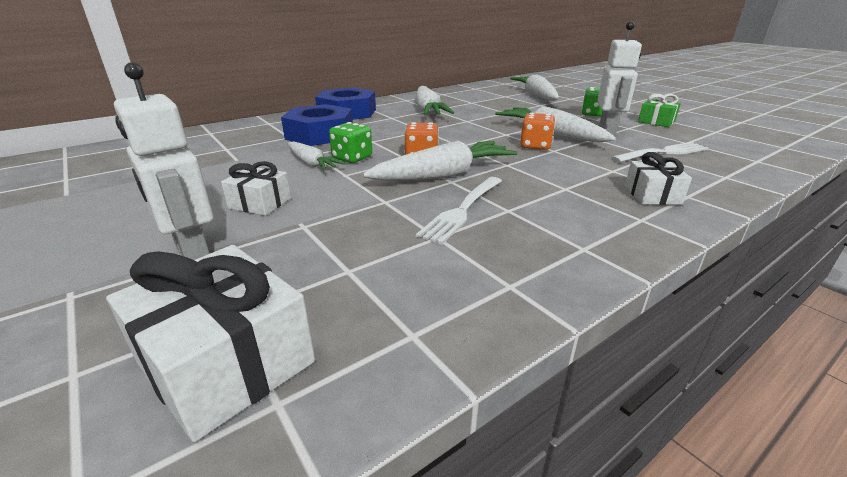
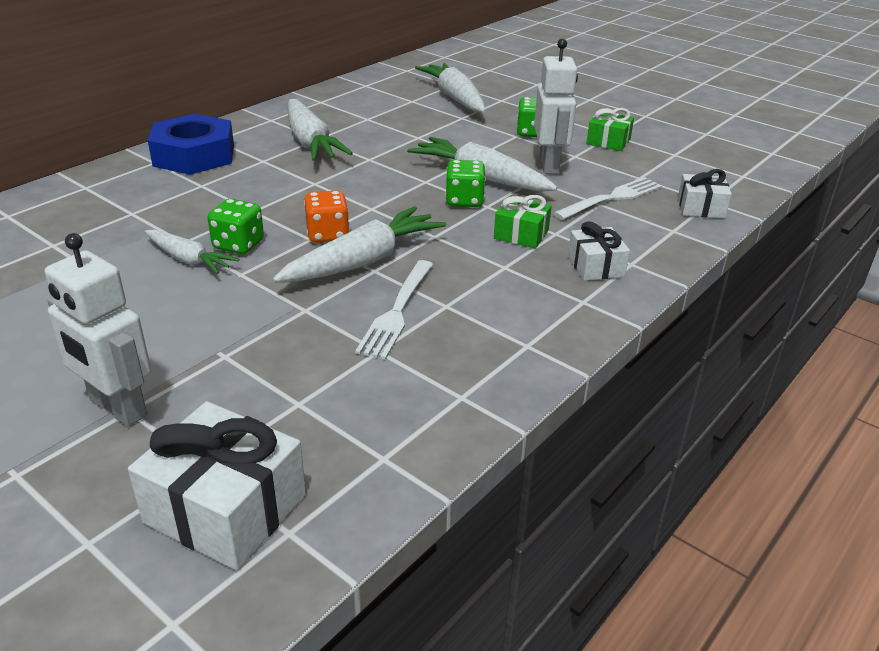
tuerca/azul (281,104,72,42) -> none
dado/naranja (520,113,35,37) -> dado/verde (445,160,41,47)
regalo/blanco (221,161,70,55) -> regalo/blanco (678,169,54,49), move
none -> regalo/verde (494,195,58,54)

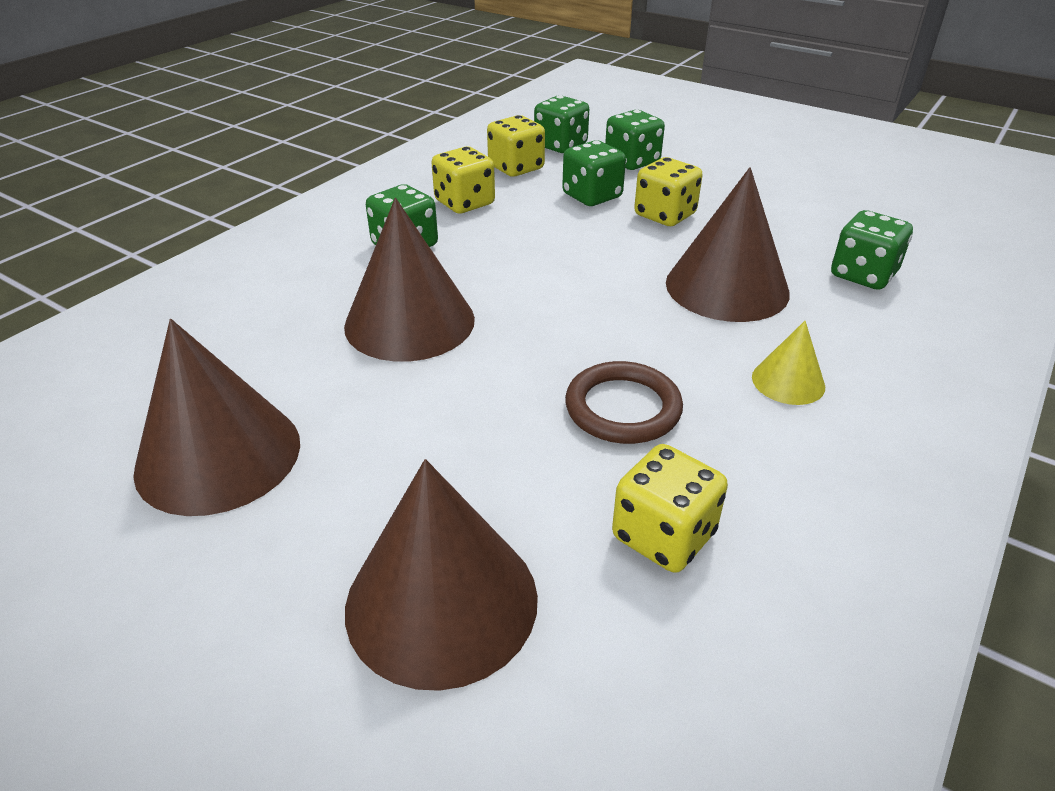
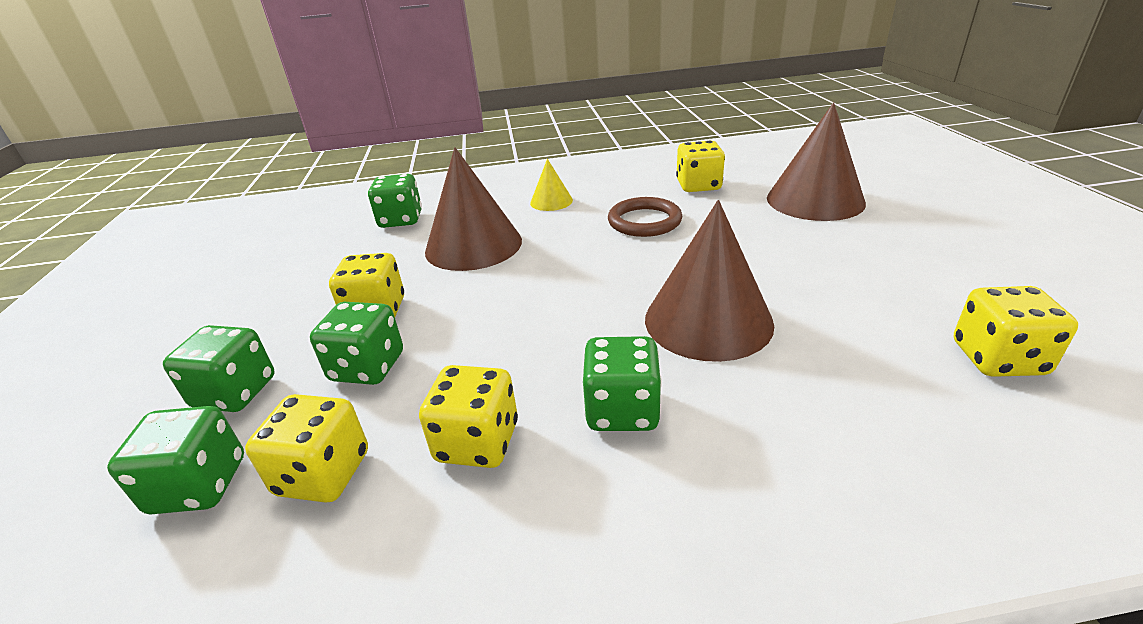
cono/marrón (133,319,167,197) -> none
none -> dado/amarillo (954,286,124,91)

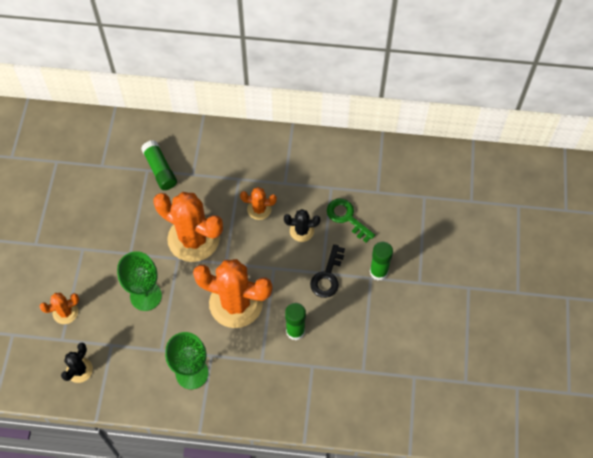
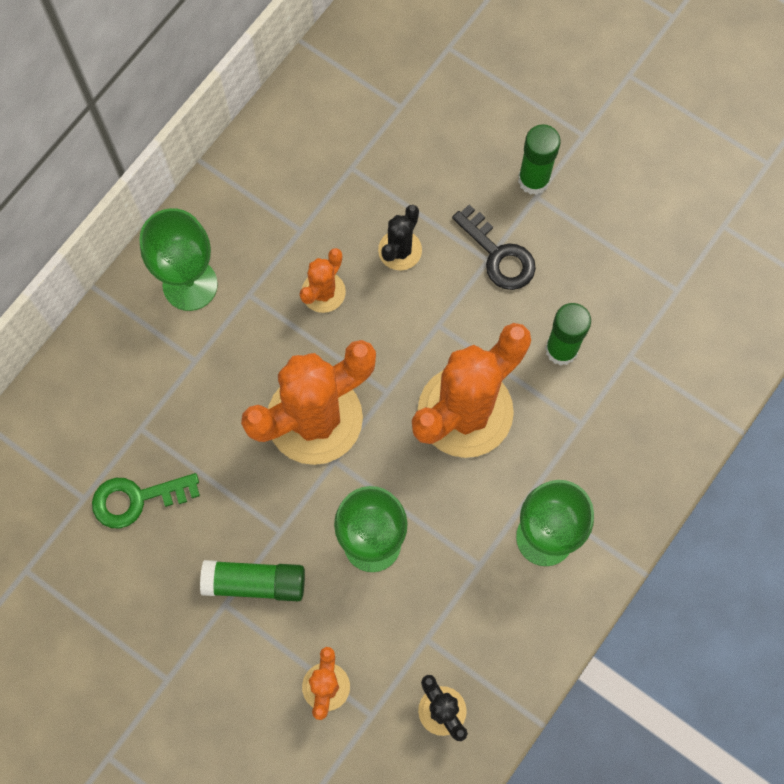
barra de pegamento/verde (141,140,36,50) -> barra de pegamento/verde (200,560,105,41), move
llave/verde (327,199,48,44) -> llave/verde (92,473,108,56), move
none -> copa/verde (139,208,79,103)

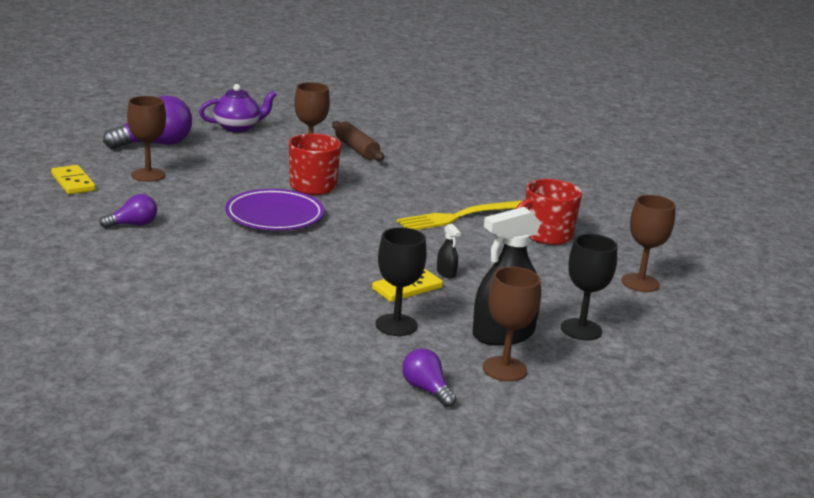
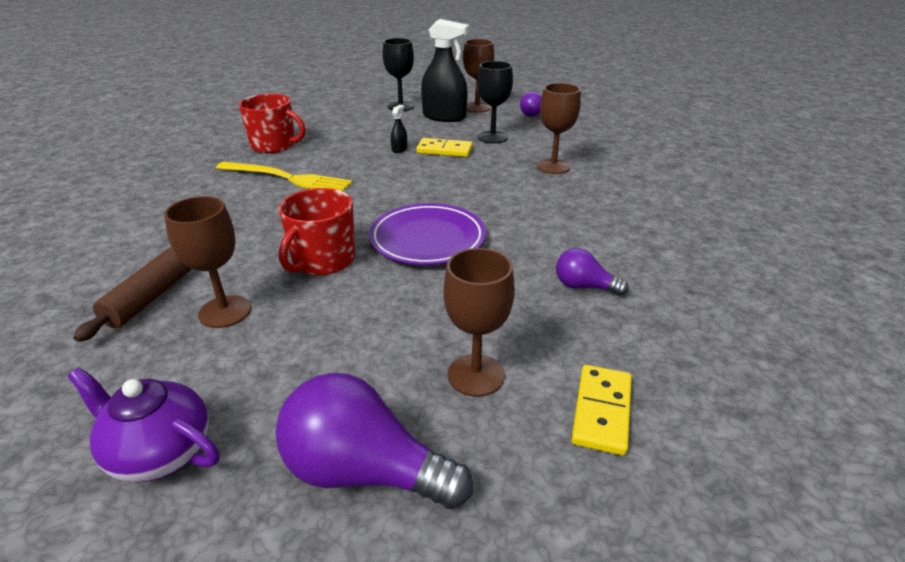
copa/marrón (621,195,55,97) -> copa/marrón (537,83,44,91), move

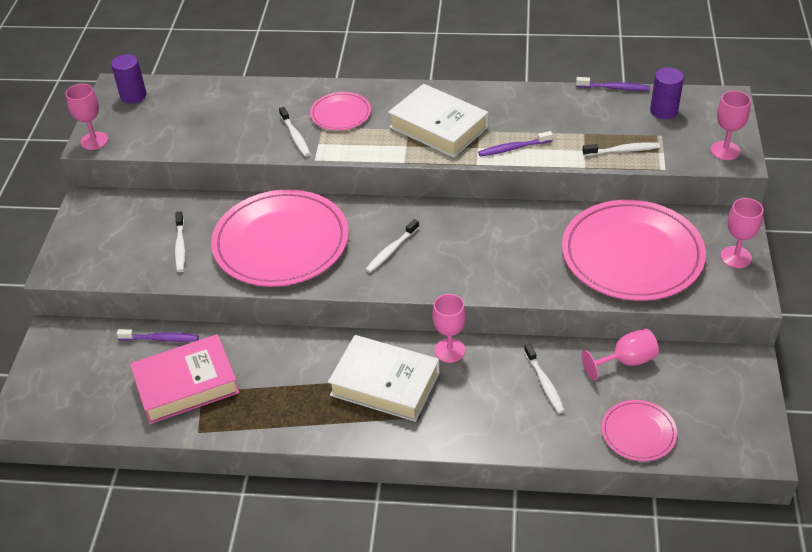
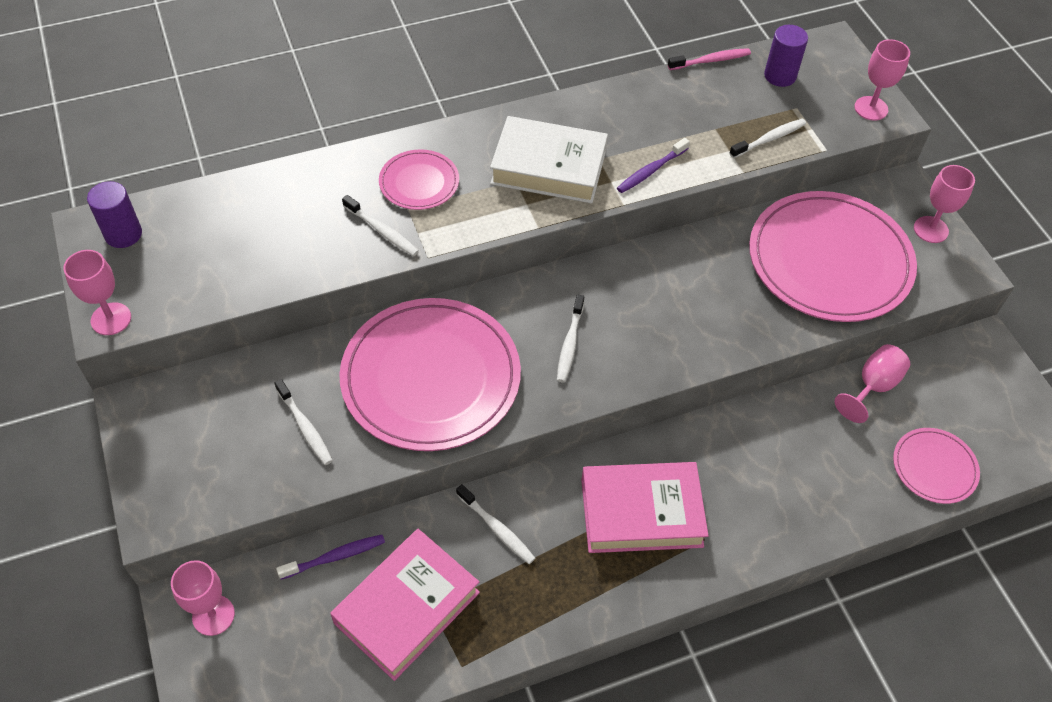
cepillo de dientes/morado (576,77,74,14) -> cepillo de dientes/rosa (668,48,83,22)
copa/rosa (432,294,34,69) -> copa/rosa (171,560,64,76), move
libro/blanco (328,335,112,87) -> libro/rosa (581,462,128,91)
cepillo de dientes/blanco (524,344,41,70) -> cepillo de dientes/blanco (456,484,79,80), move

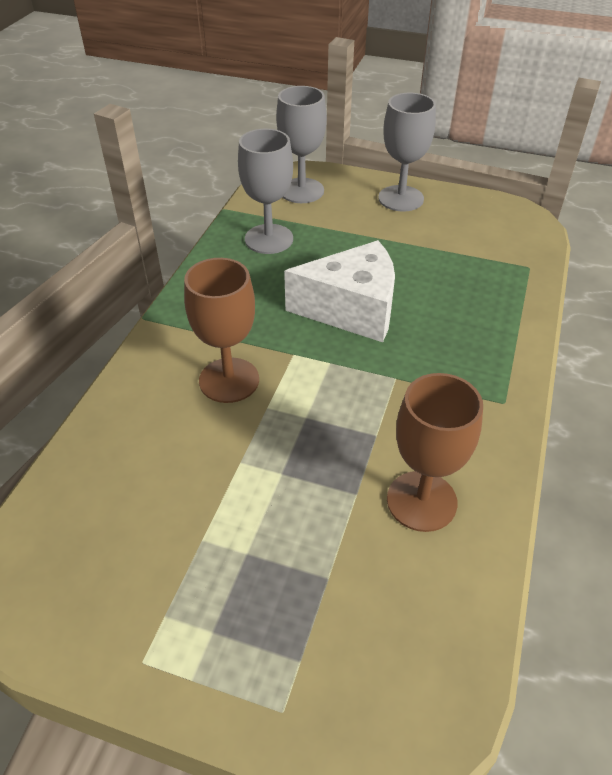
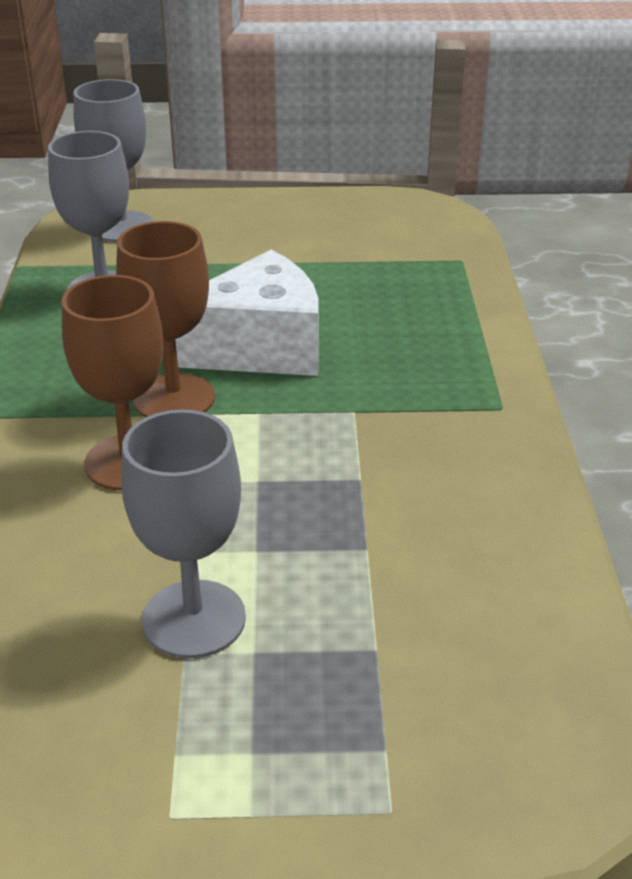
copa/gris (378,93,58,119) -> copa/gris (121,410,125,248), move
copa/marrón (387,373,96,159) -> copa/marrón (116,221,99,197), move

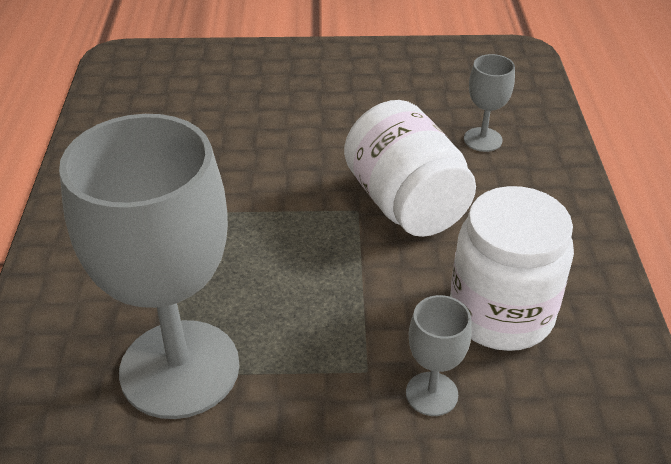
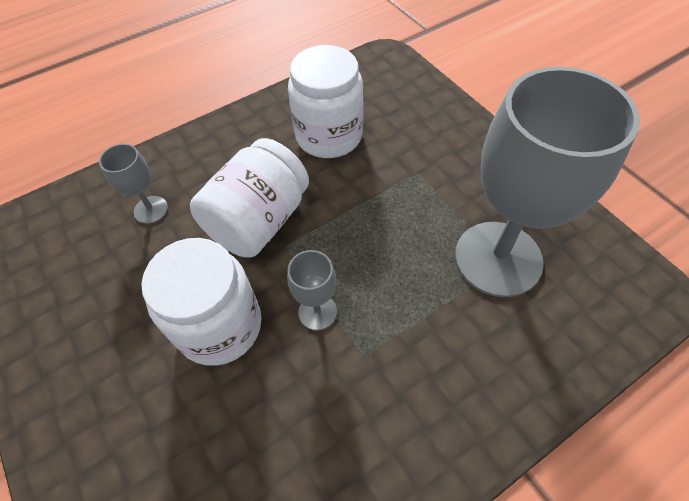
copa/gris (406,295,66,121) -> copa/gris (287,250,50,80), move
none -> tarro/blanco (141,238,121,128)

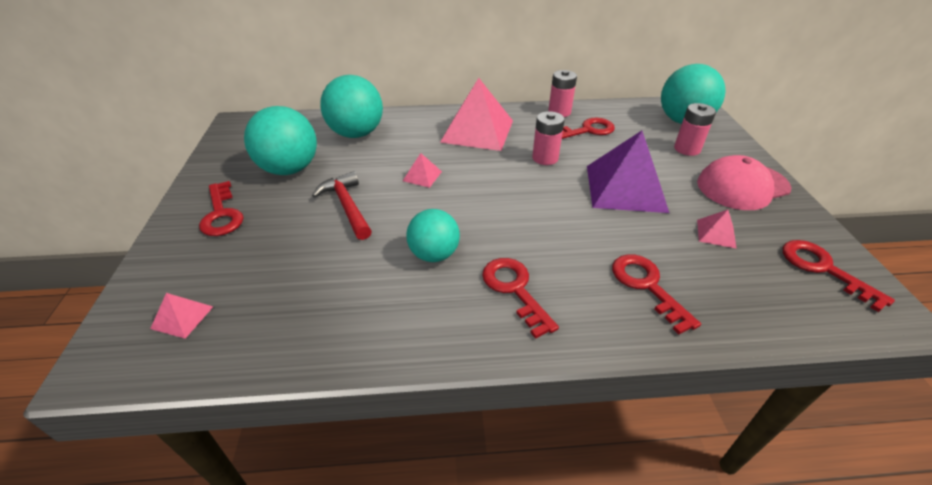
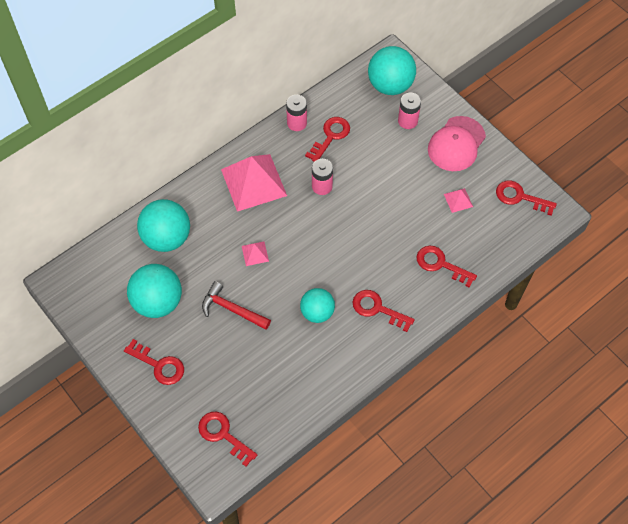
pirámide/morado (587,131,82,82) -> none
pirámide/rosa (150,293,63,46) -> llave/rojo (198,411,59,56)

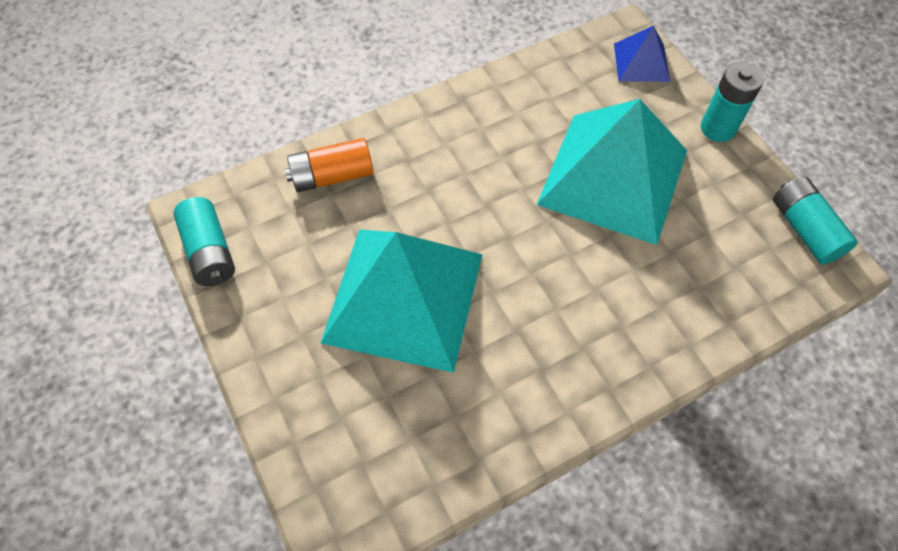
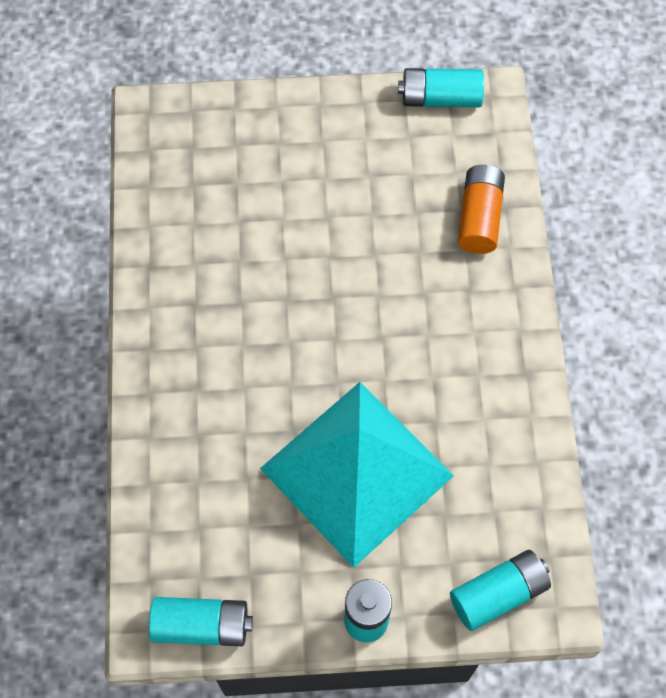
pirámide/azul (614,25,56,57) -> pila/turquesa (450,550,101,81)
pirámide/turquesa (321,229,162,144) -> none

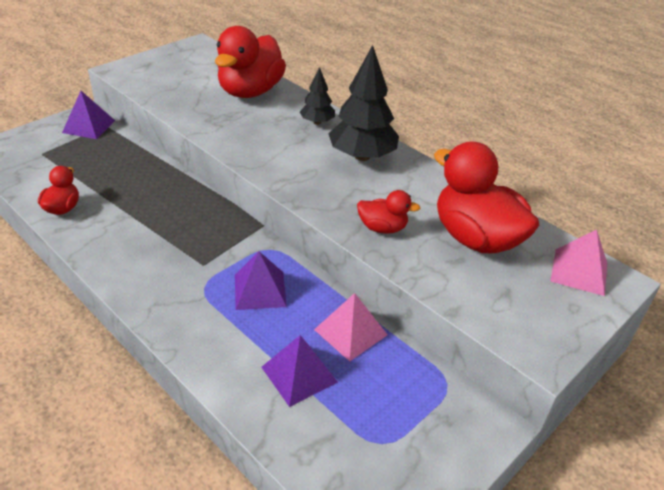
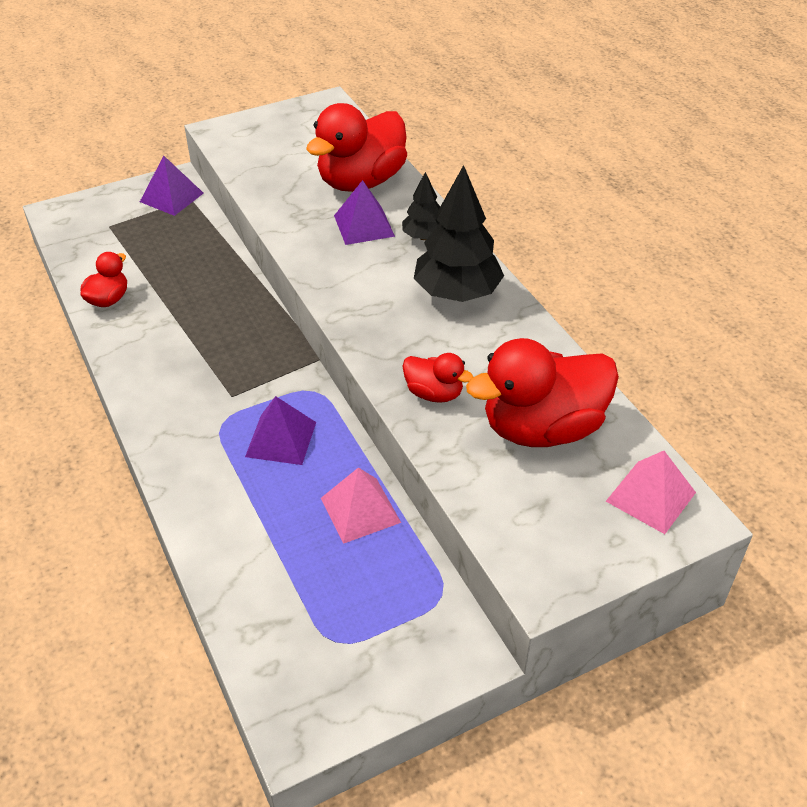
pato/rojo (434,141,105,113) -> pato/rojo (466,338,153,109), 90 degrees counterclockwise
pirámide/morado (262,335,76,72) -> pirámide/morado (334,180,61,65), move

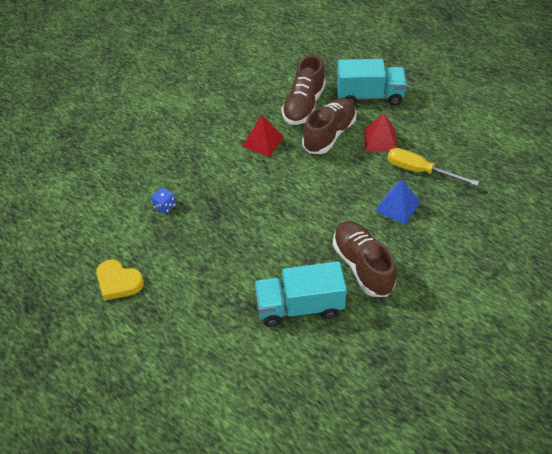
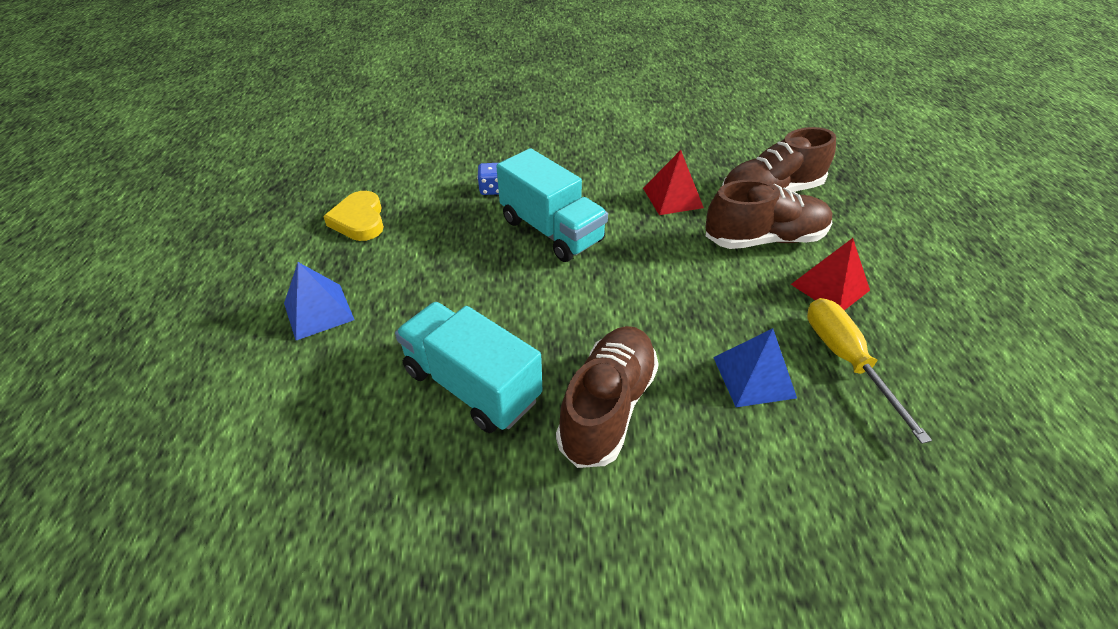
camión/turquesa (337,59,70,47) -> camión/turquesa (496,148,112,114), move
none -> pirámide/azul (284,262,70,78)

